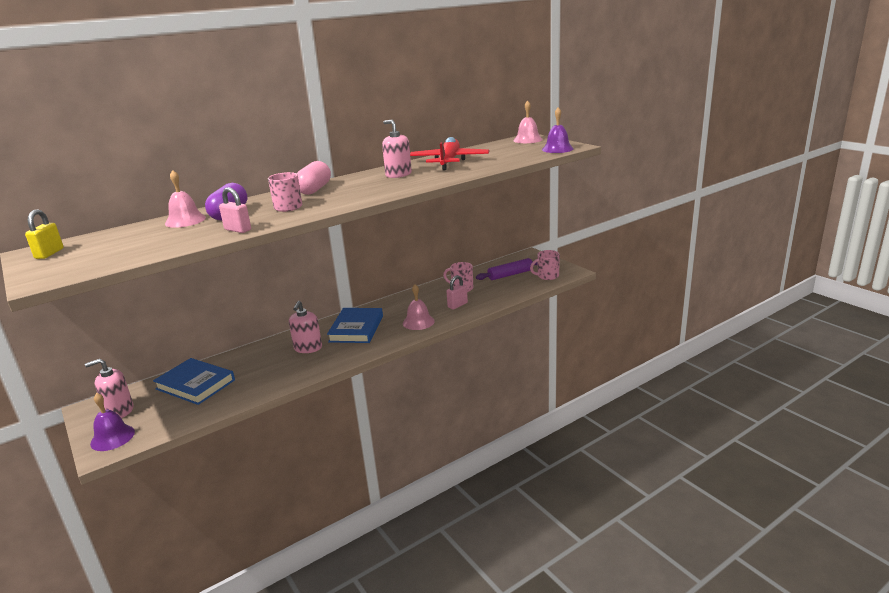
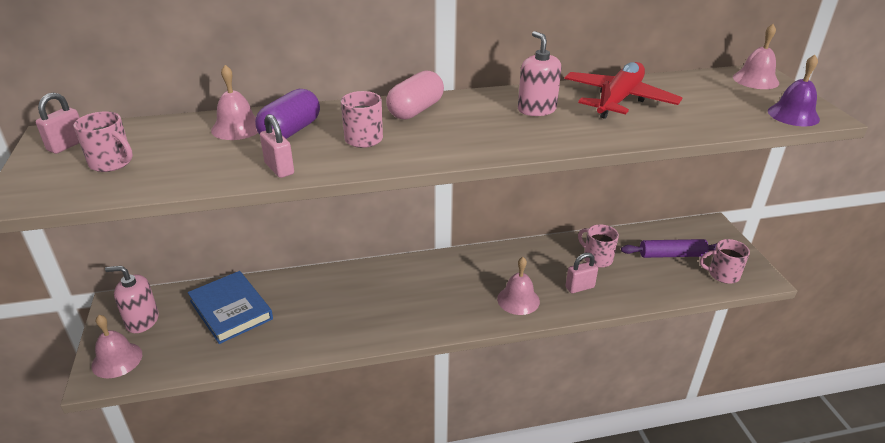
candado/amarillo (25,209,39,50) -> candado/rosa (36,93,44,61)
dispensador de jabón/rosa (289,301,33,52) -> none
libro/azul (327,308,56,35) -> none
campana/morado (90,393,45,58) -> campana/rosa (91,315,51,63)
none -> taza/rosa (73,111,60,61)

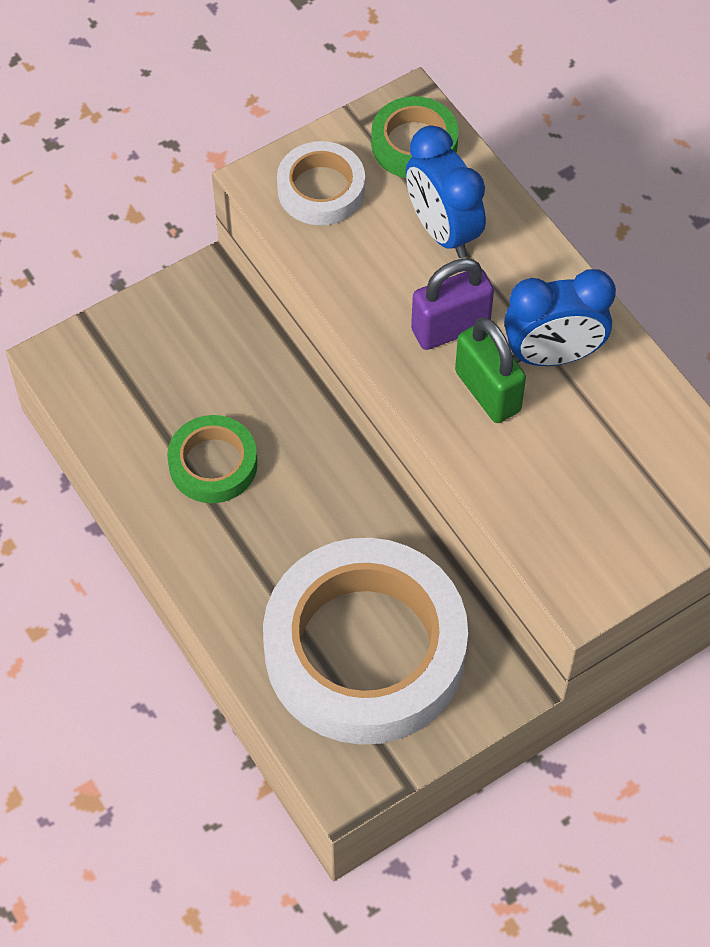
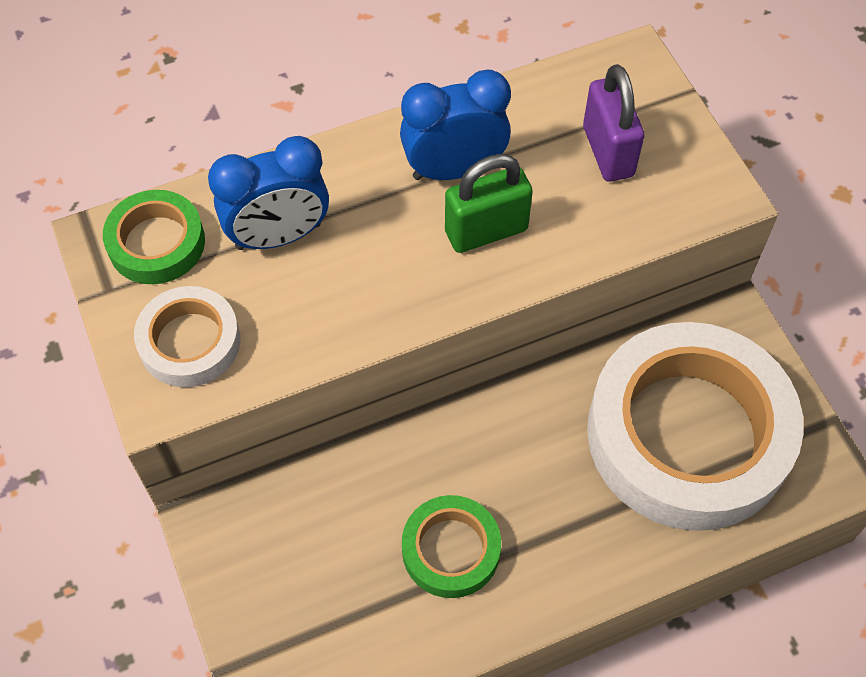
candado/morado (411,258,83,92) -> candado/morado (583,64,61,118), move
despertador/azul (504,269,112,97) -> despertador/azul (400,70,111,110), 105 degrees counterclockwise

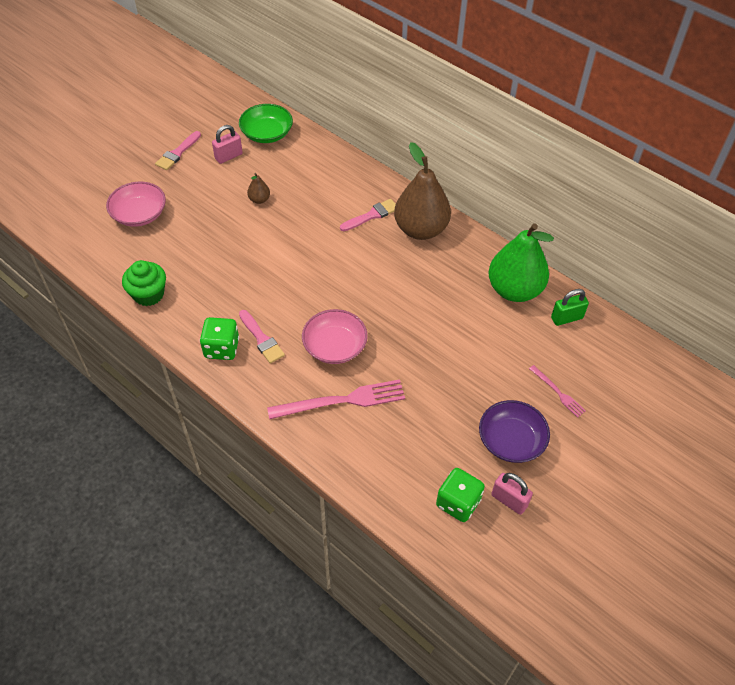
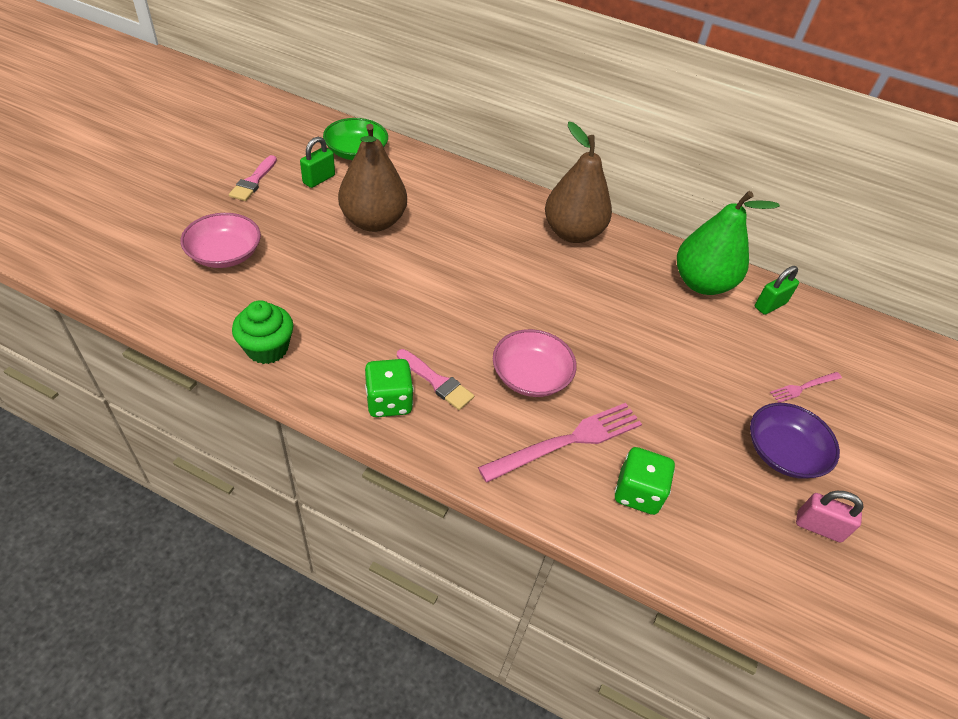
candado/rosa (212,125,31,39) -> candado/verde (300,137,35,51)
pera/marrón (247,173,23,31) -> pera/marrón (338,124,69,108), x2.41
pincel/rosa (340,199,56,32) -> none
tenedor/rosa (529,365,57,53) -> tenedor/rosa (770,372,72,31), 120 degrees clockwise
dado/verde (436,468,49,54) -> dado/verde (615,447,60,68), move

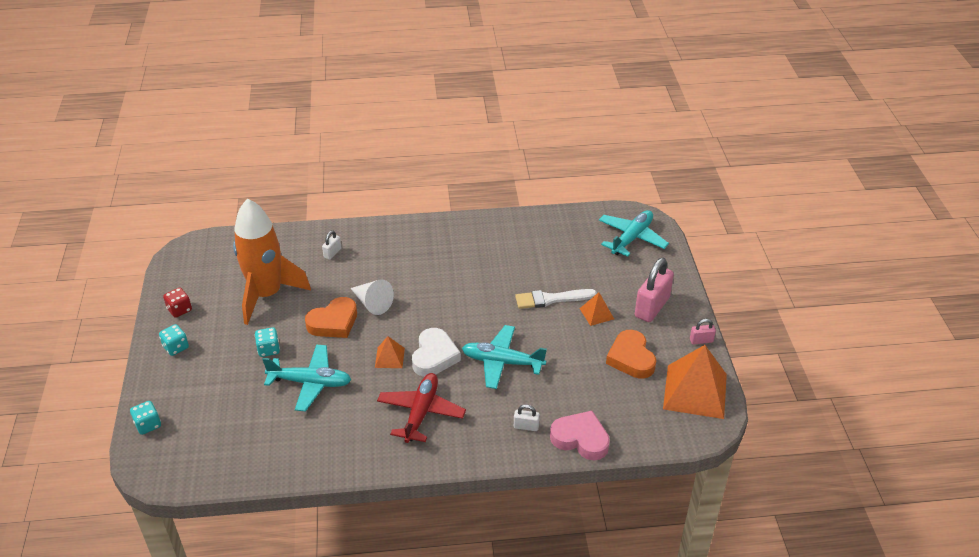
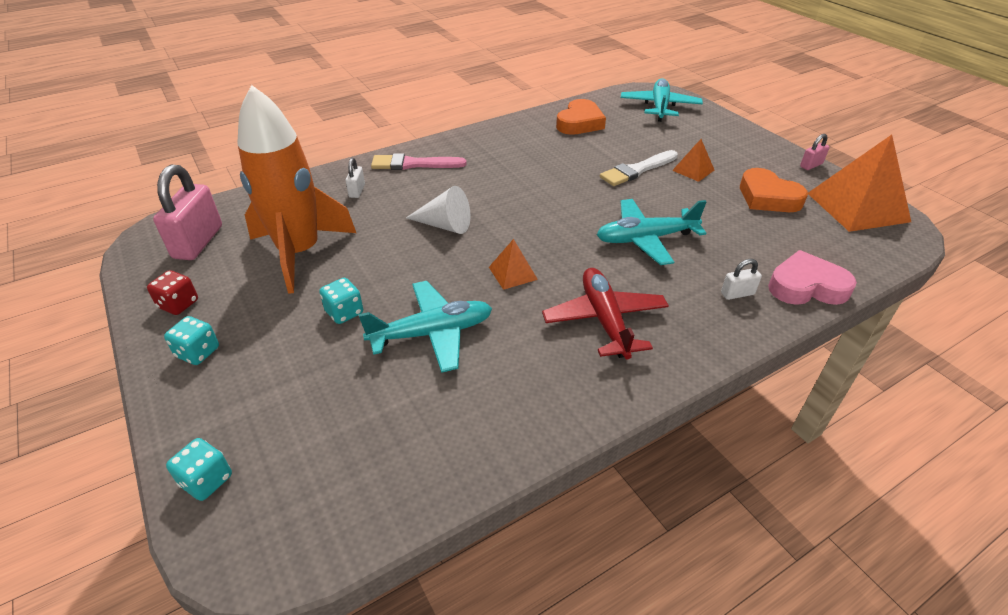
candado/rosa (635,258,39,64) -> candado/rosa (153,164,69,96), move
corazón/naranja (305,297,52,41) -> corazón/naranja (556,99,50,36), move
corazón/blanco (412,328,49,49) -> none
none -> pincel/rosa (371,153,96,17)

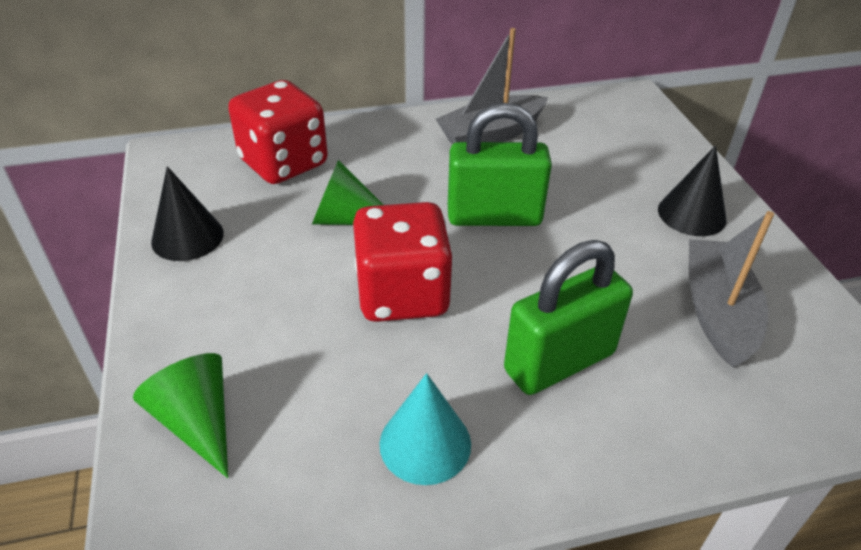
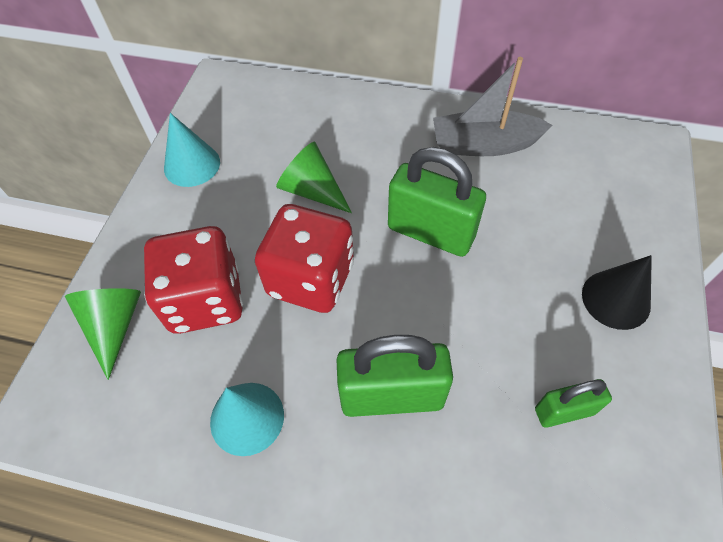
dado/rojo (228,80,100,104) -> dado/rojo (144,226,99,108), move
cono/negro (151,166,73,95) -> cono/turquesa (164,113,56,74)
barco/gris (689,211,85,157) -> candado/verde (535,379,77,48)

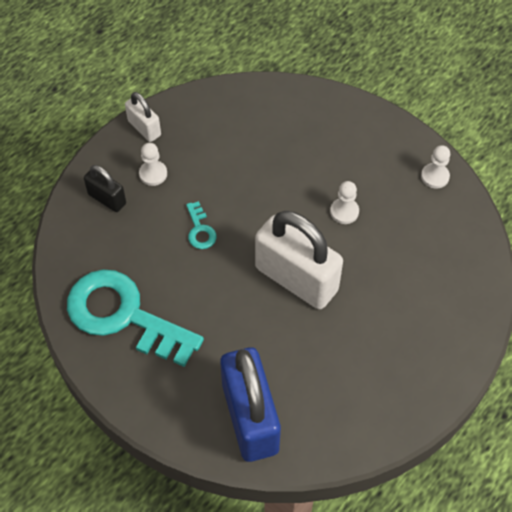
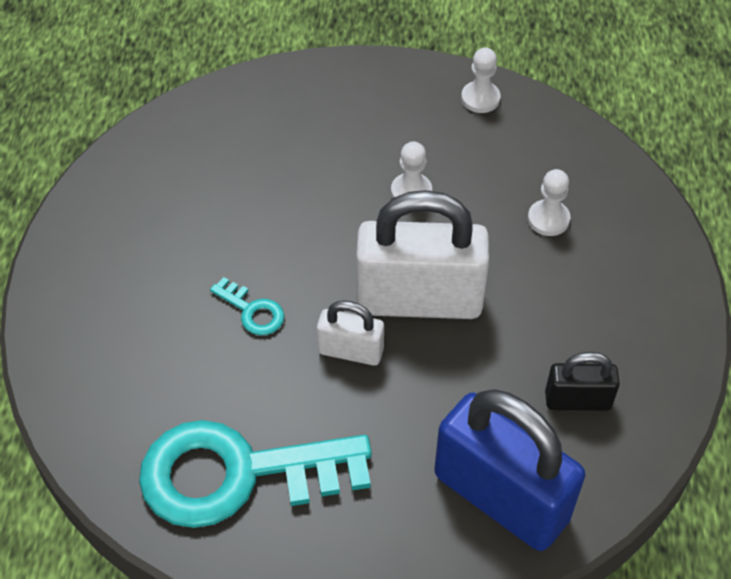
candado/blanco (125,92,36,50) -> candado/blanco (317,300,67,66), move
peón/blanco (139,143,28,43) -> peón/blanco (528,169,42,67), move
candado/negro (84,165,42,47) -> candado/negro (545,352,75,59), move

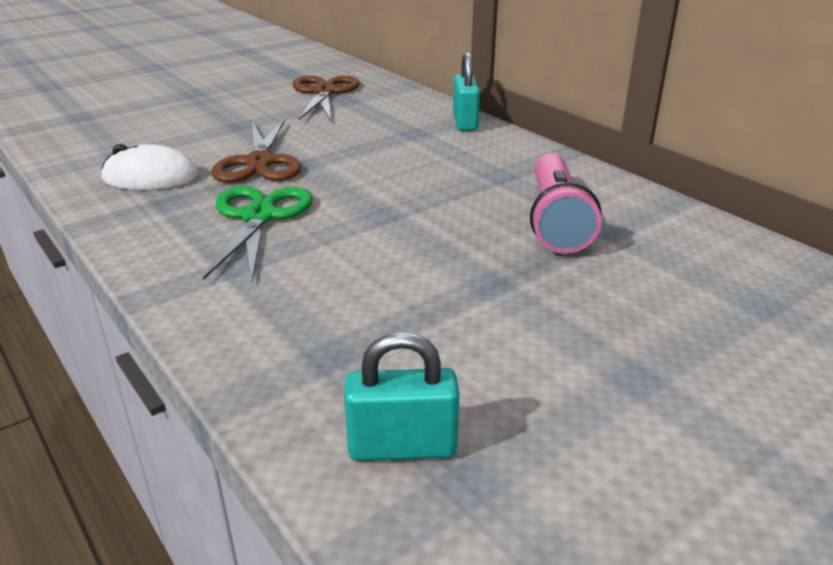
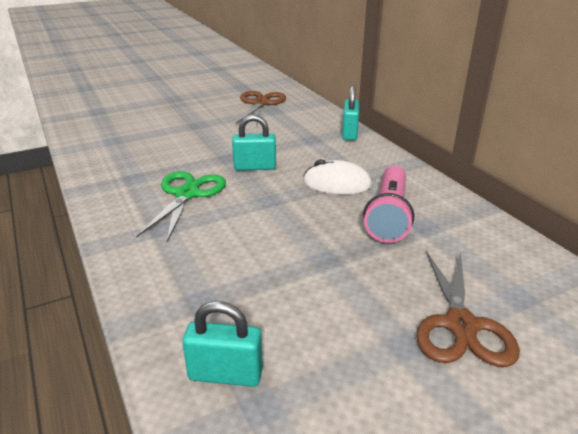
tijeras/marrón (211,119,90,64) -> tijeras/marrón (416,251,104,116), move
ratón/blanco (101,144,97,46) -> ratón/blanco (303,159,69,35), move
none -> candado/turquesa (232,115,44,56)

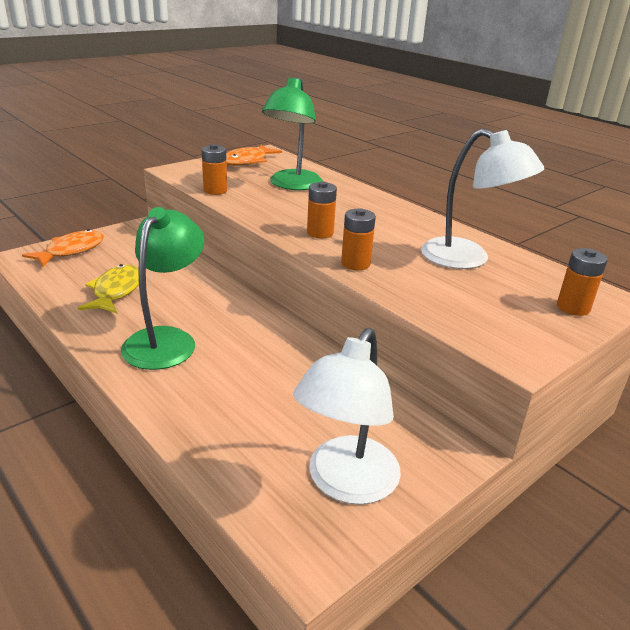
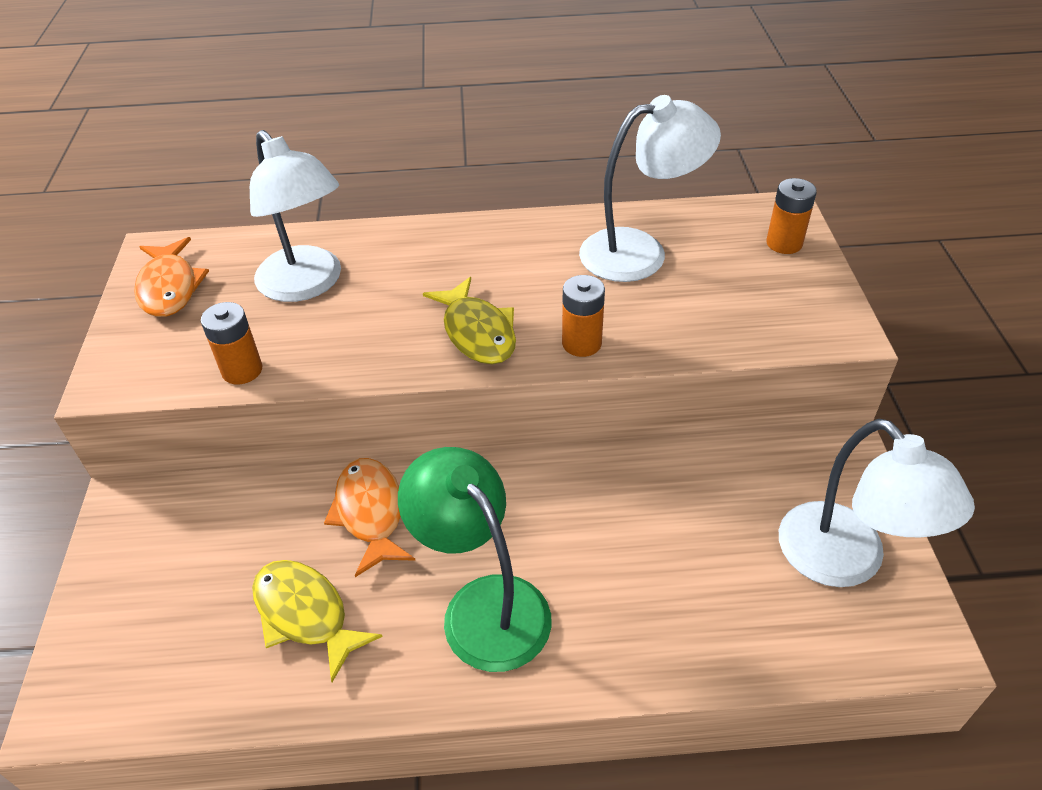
lámpara/verde (262,77,61,113) -> lámpara/blanco (250,130,91,172)
pila/naranja (307,181,30,57) -> pez/amarillo (423,277,93,87)
pez/naranja (22,229,82,38) -> pez/naranja (324,458,92,119), move

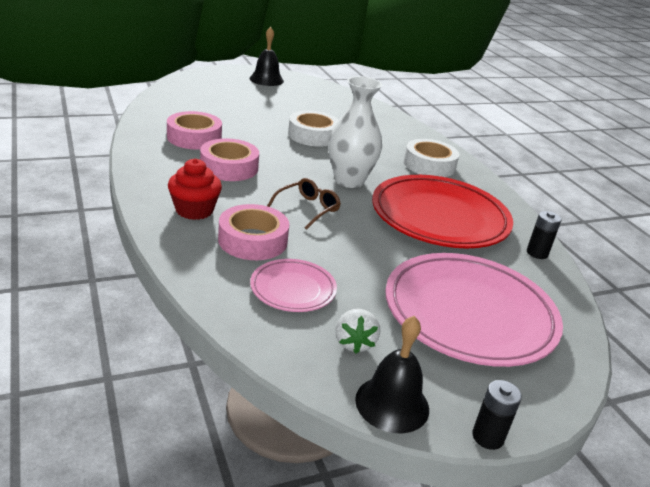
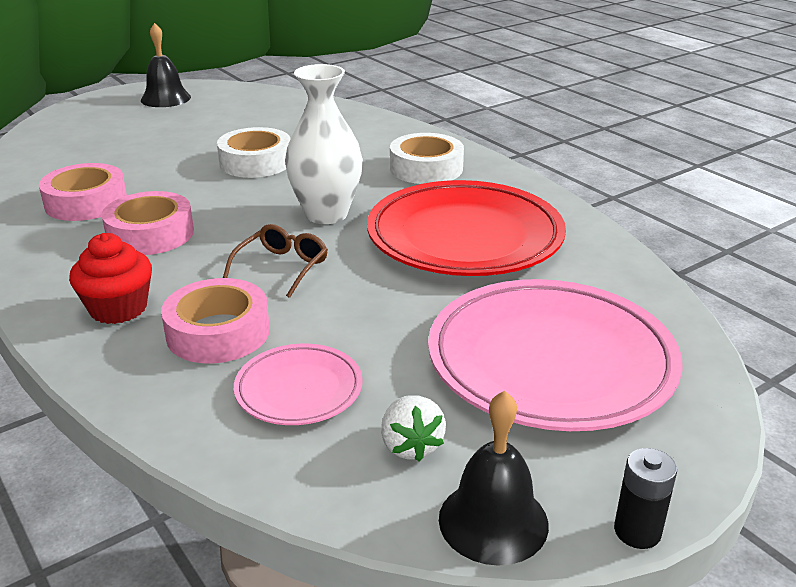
pila/negro (527,211,35,48) -> none

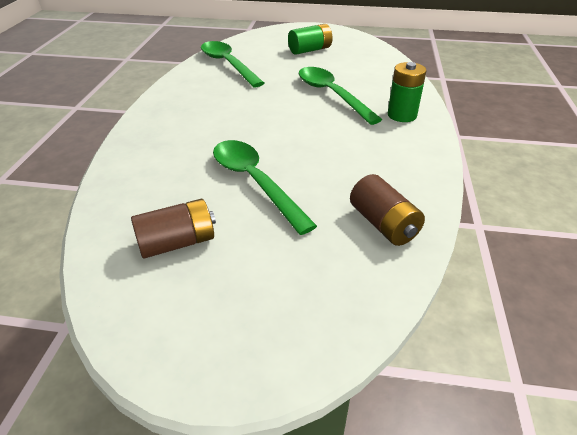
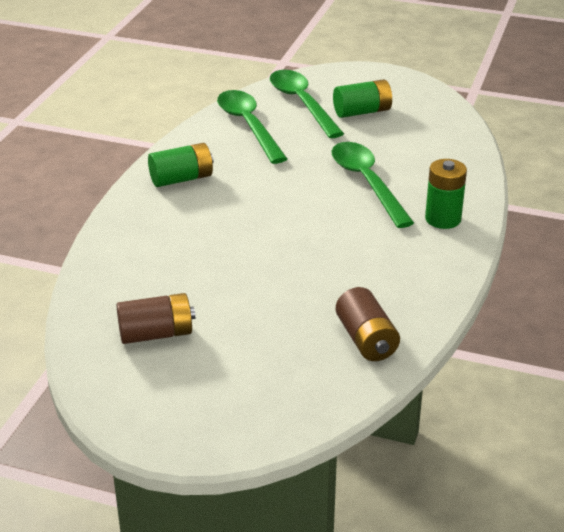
cuchara/verde (213,140,104,95) -> cuchara/verde (270,70,74,68), move
none -> pila/verde (148,143,66,44)

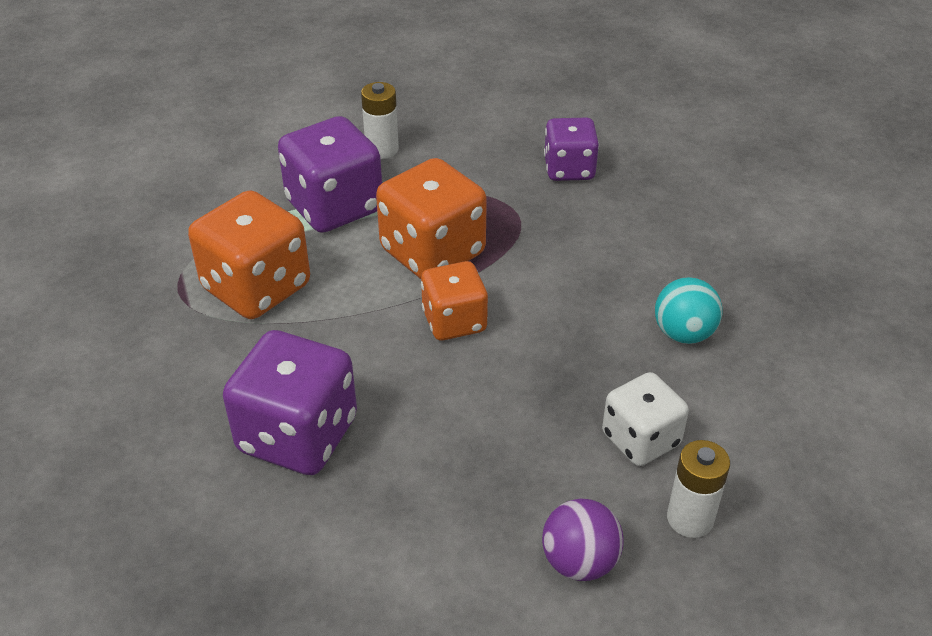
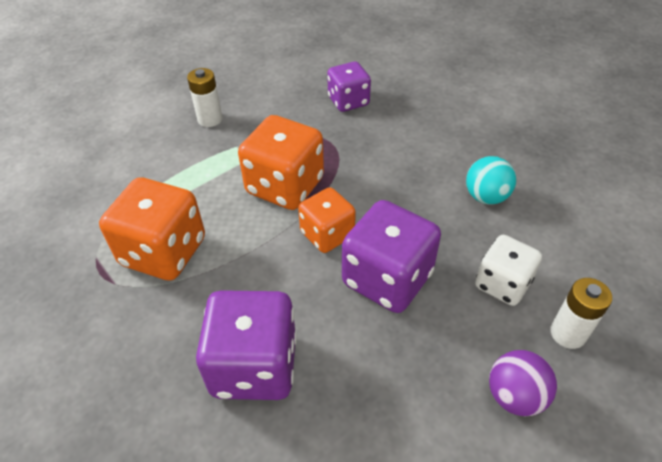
dado/morado (278,116,104,117) -> dado/morado (342,200,99,113), move

